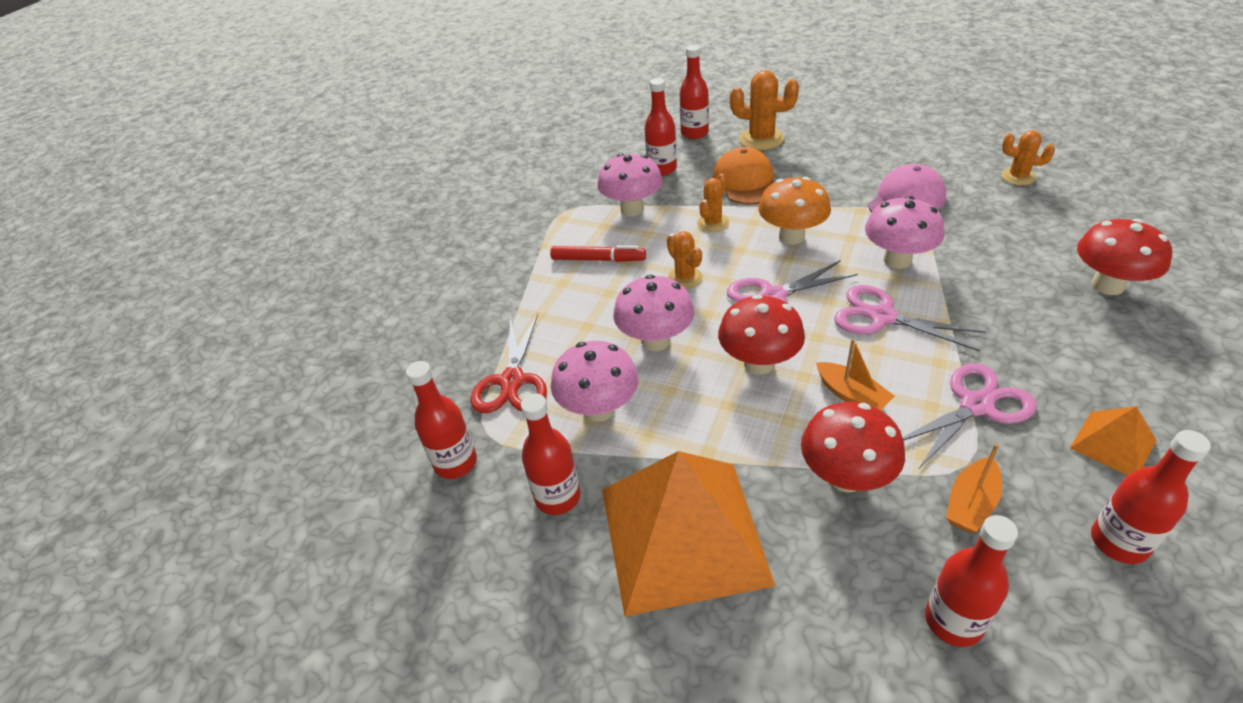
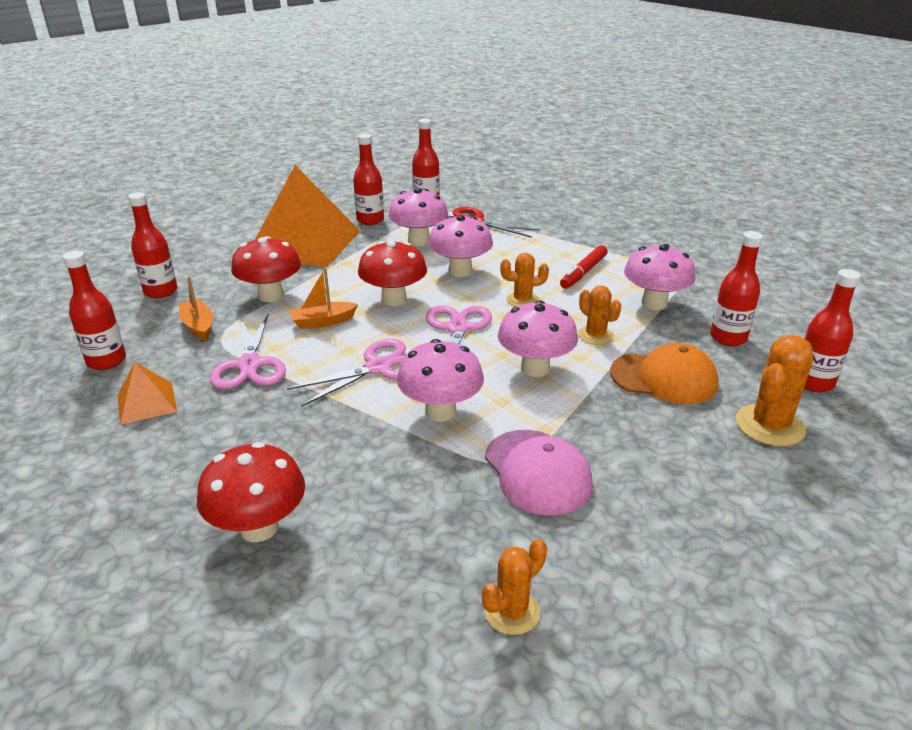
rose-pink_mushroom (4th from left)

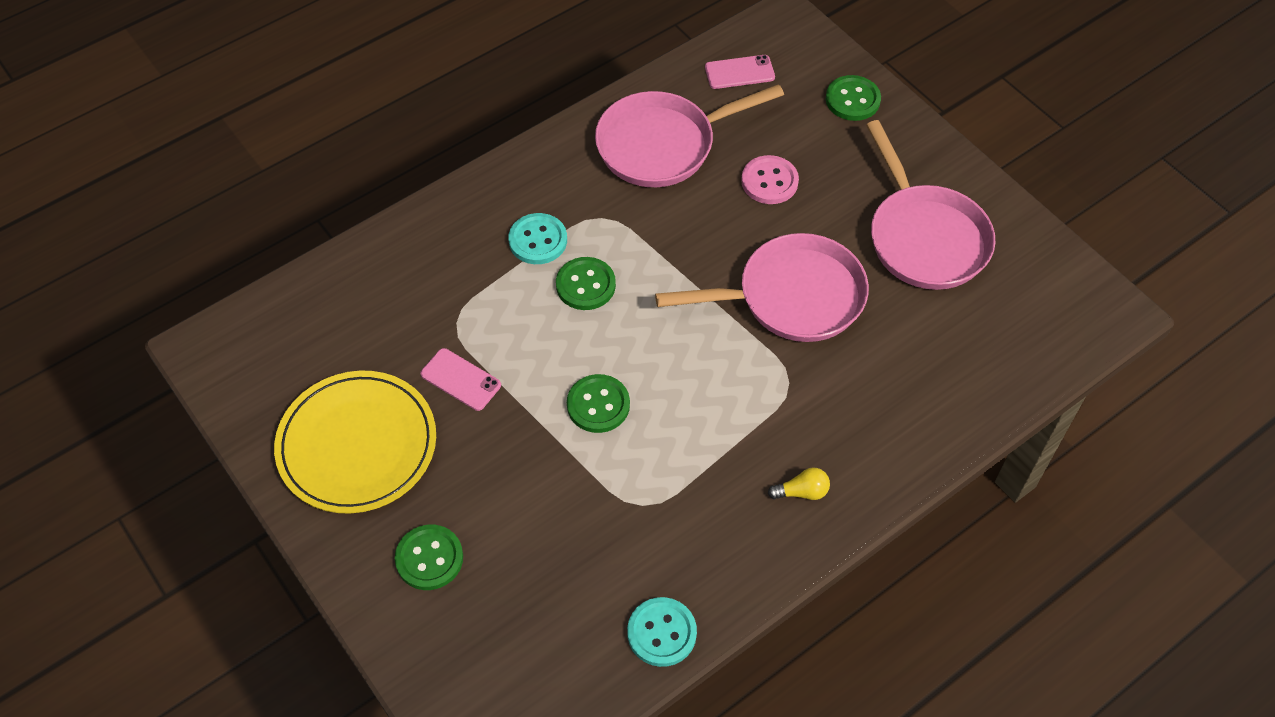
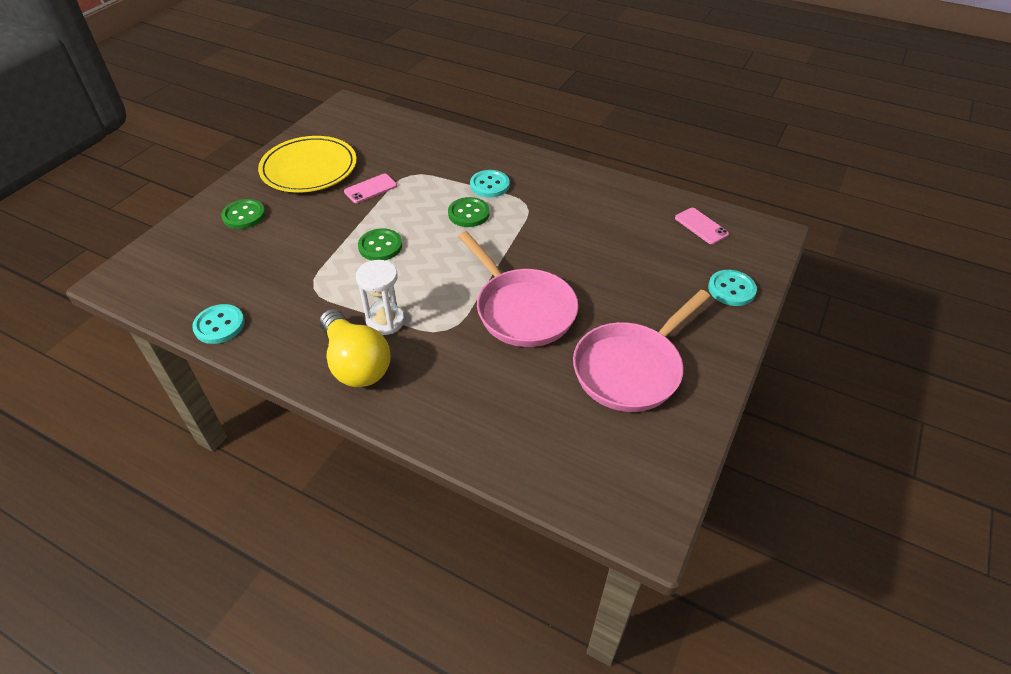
rose-pink_smartphone (1st from left)
rose-pink_skillet (1st from left in the first image)
rose-pink_shirt_button
yellow_light_bulb
teal_shirt_button (3rd from left)
snow-white_sand_timer

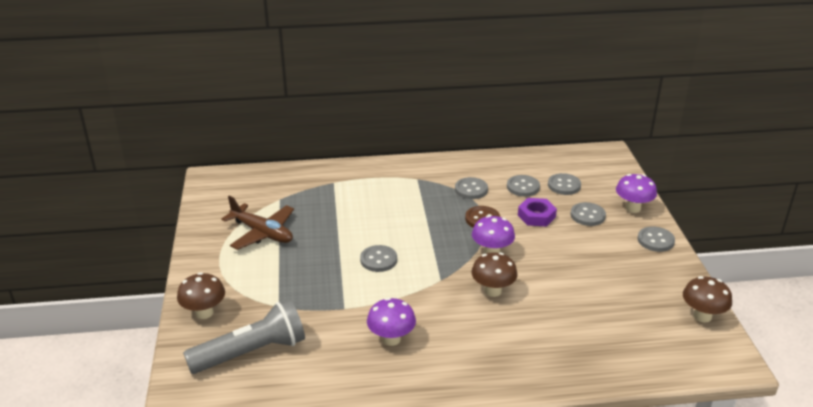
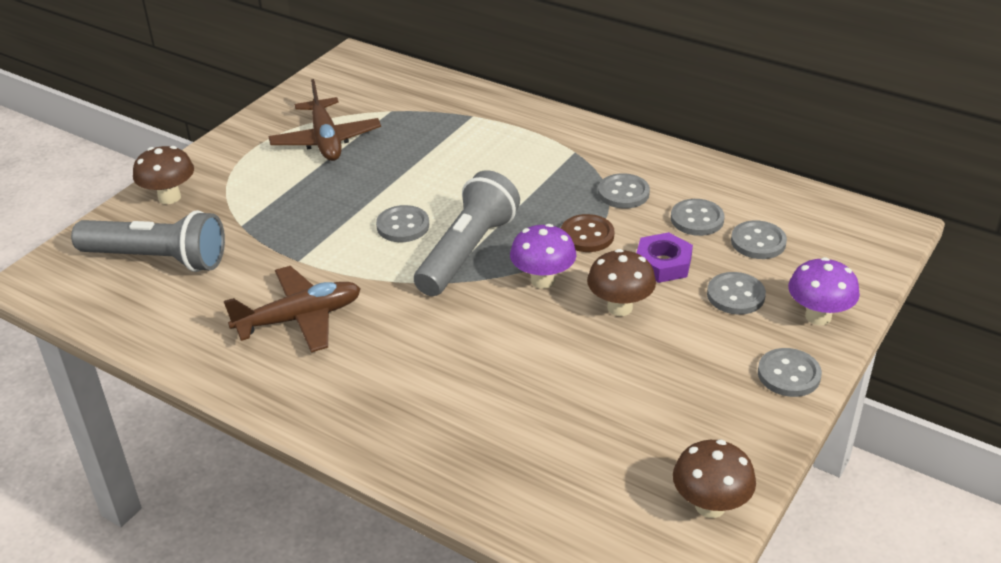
russet_toy_plane (1st from left)
russet_mushroom (2nd from left)
ash-grey_torch (2nd from left)

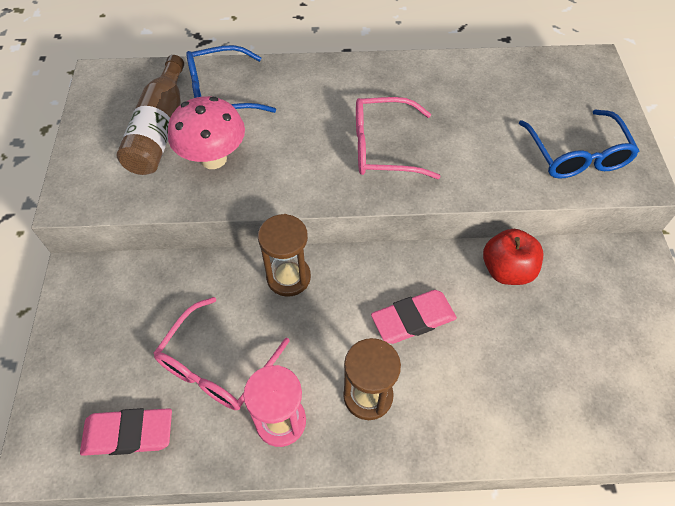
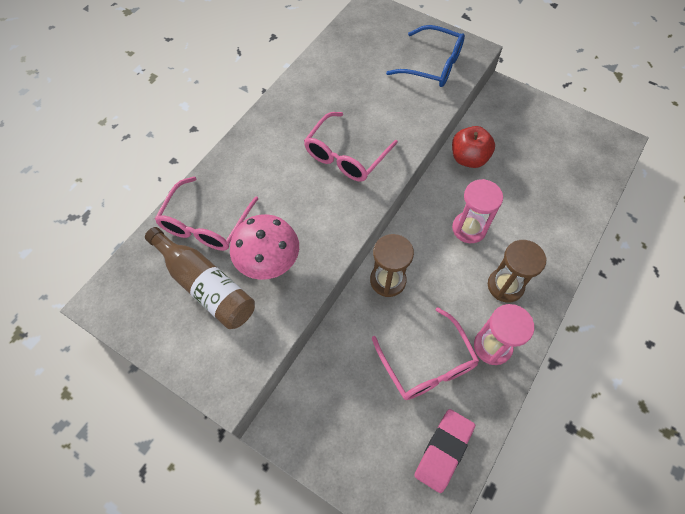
rose-pink_spectacles (1st from left)
rose-pink_sand_timer (1st from left)

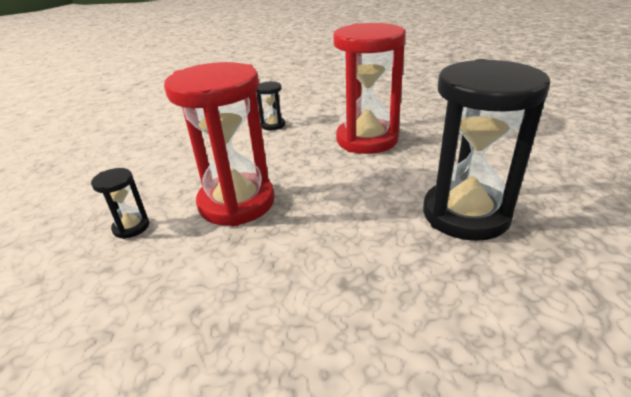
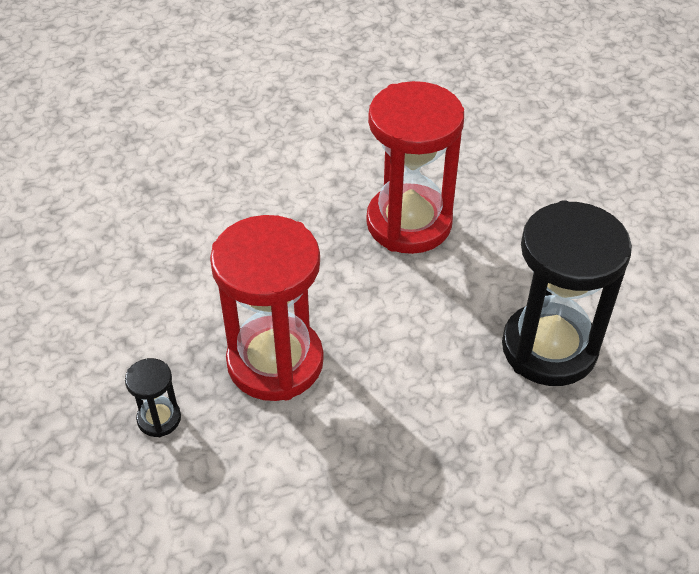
jet-black_sand_timer (2nd from left in the first image)

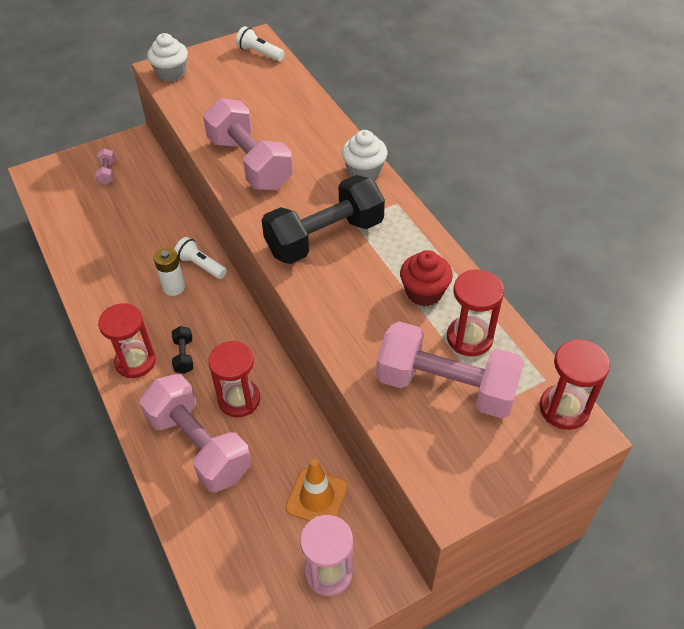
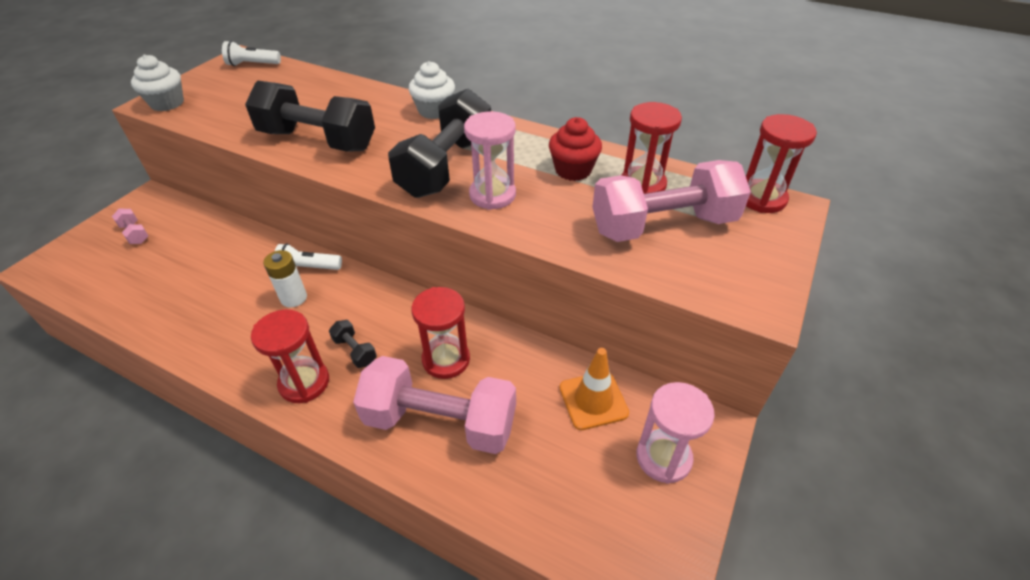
jet-black_hand_weight (1st from left)
rose-pink_sand_timer (1st from left)

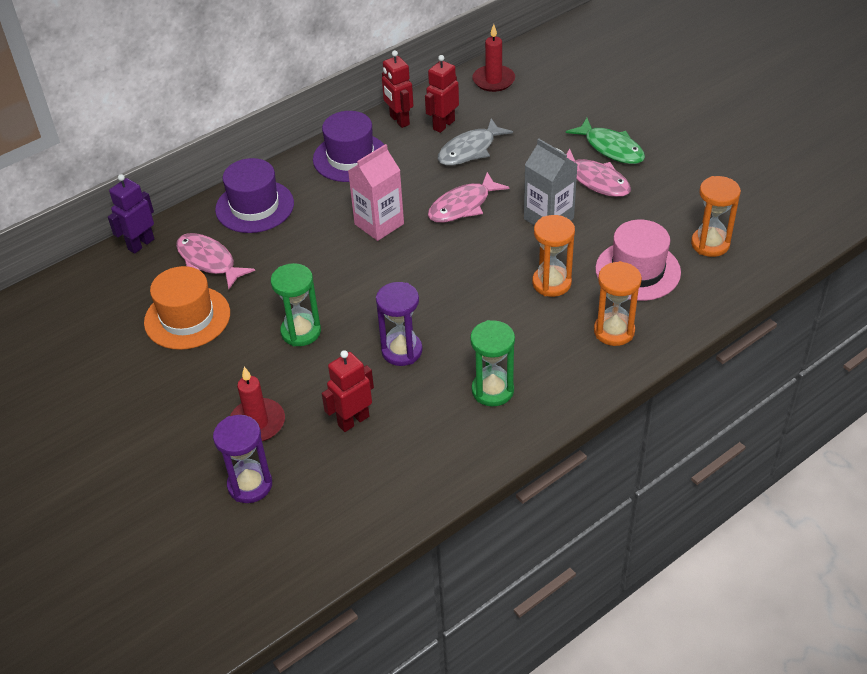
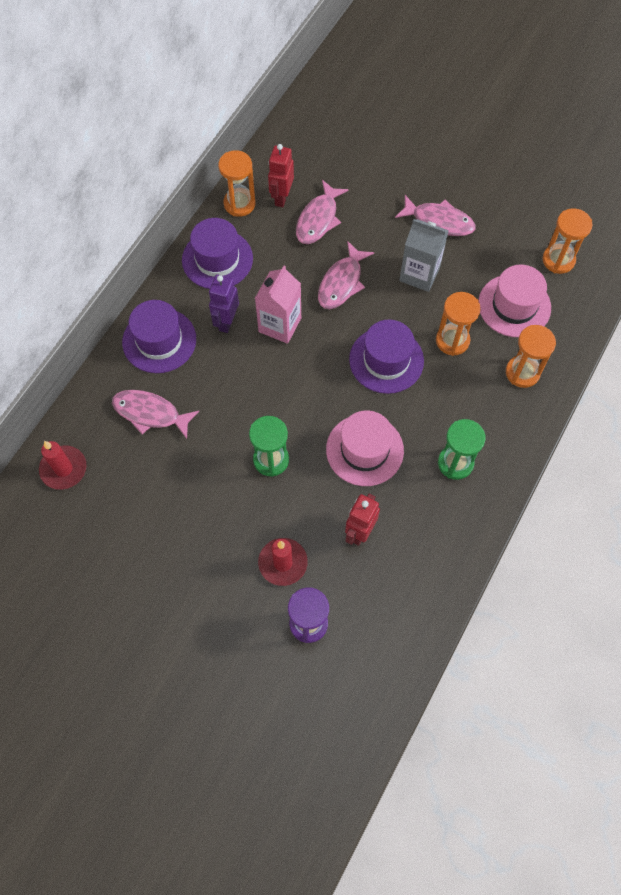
purple_toy_robot
bright_orange_tall_hat
rose-pink_tall_hat (1st from left)
bright_orange_sand_timer (1st from left)
rose-pink_toy_fish (2nd from left)
red_wax_candle (1st from left)
emerald_toy_fish
purple_tall_hat (3rd from left)

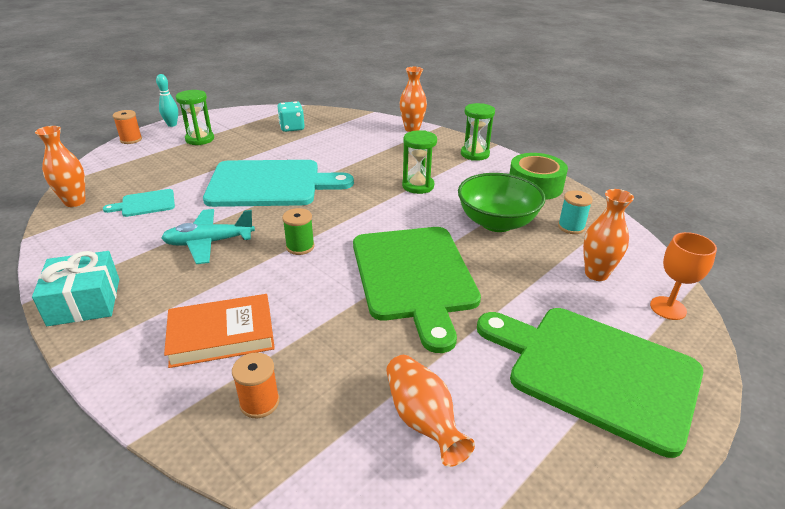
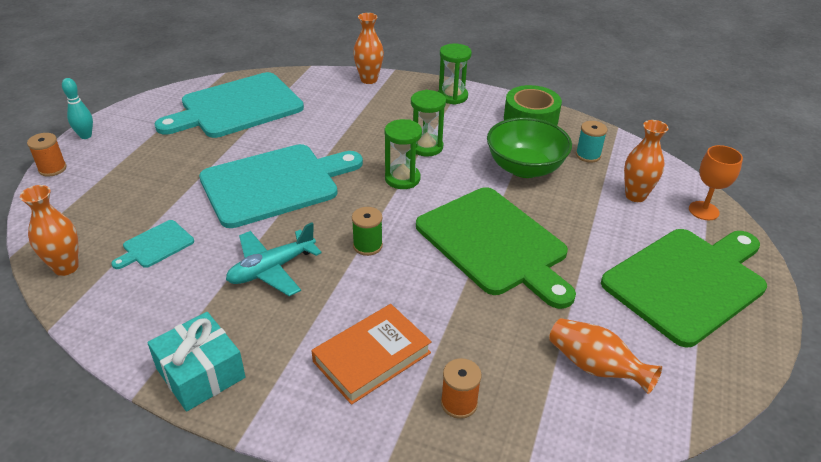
emerald_sand_timer (1st from left)
teal_cutting_board (2nd from left)
emerald_cutting_board (2nd from left)

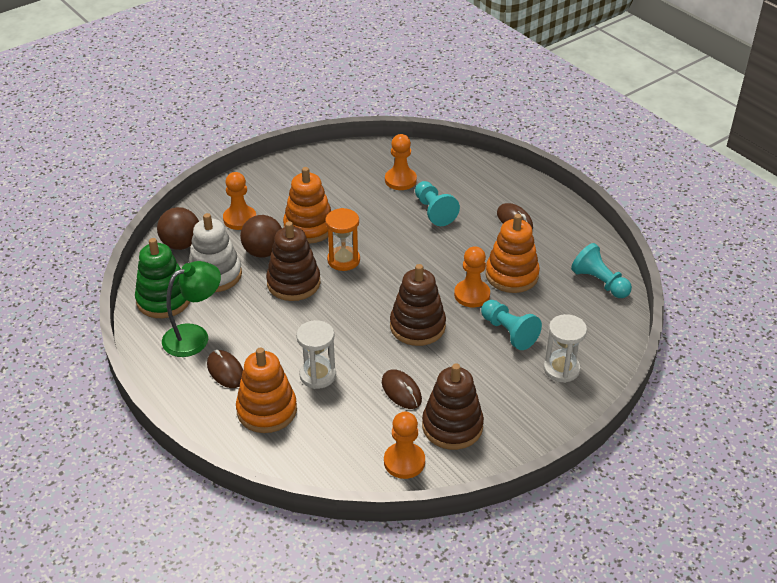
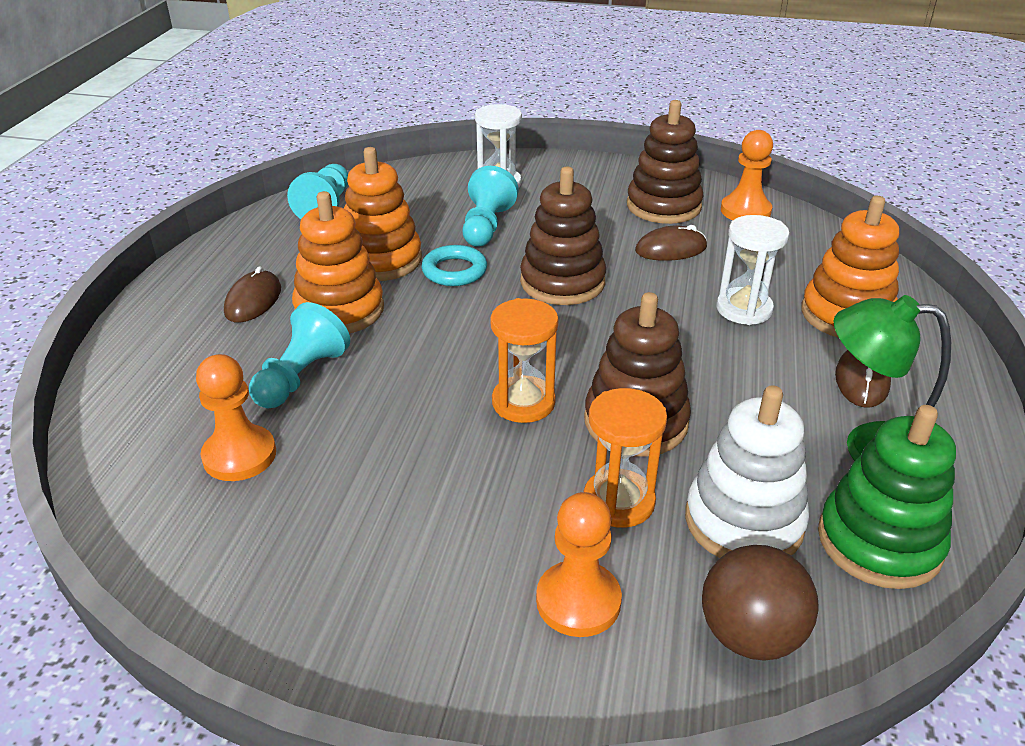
bright_orange_sand_timer (2nd from left)
bright_orange_ring_stacker (1st from left)
russet_PC_mouse (2nd from left)
teal_ring

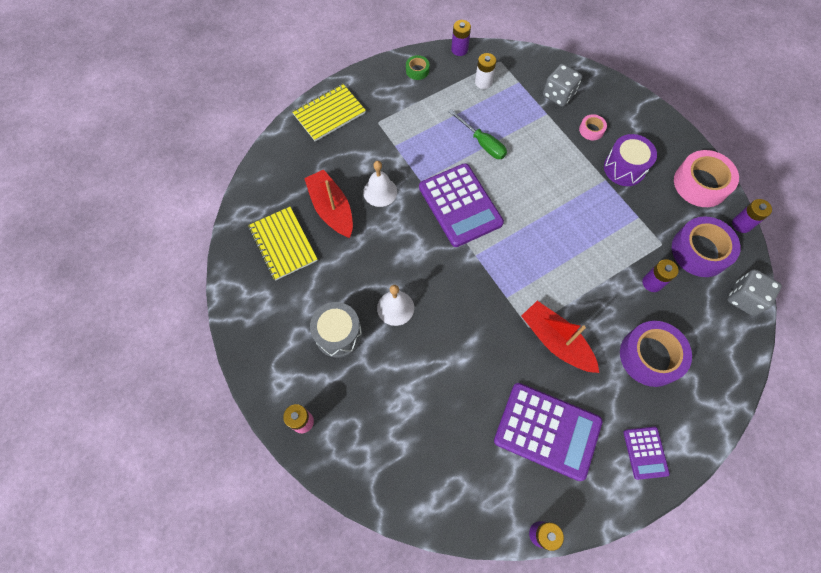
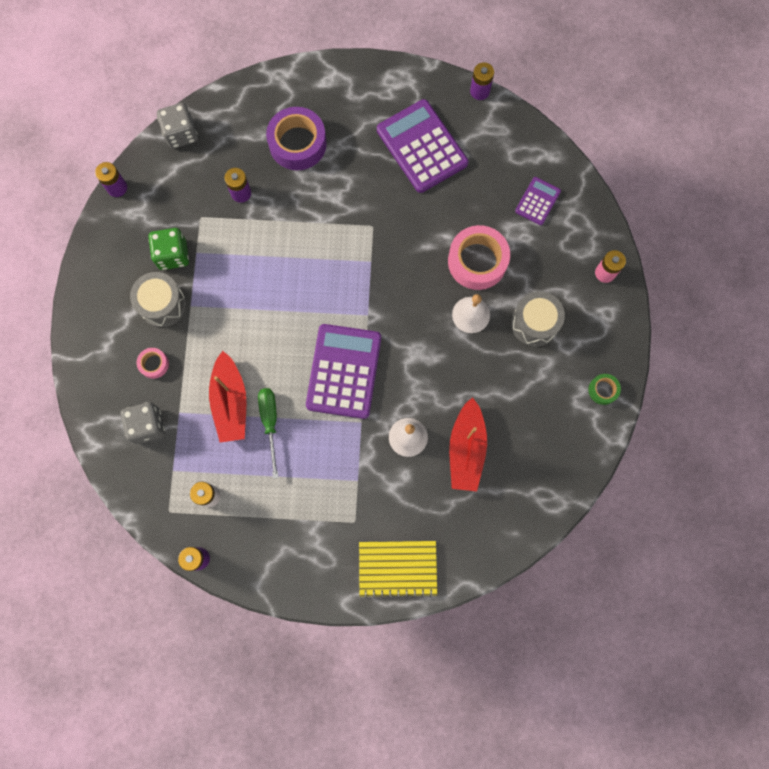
yellow_exercise_book (1st from left in the first image)
emerald_roll_of_tape
red_toy_boat (1st from left)
ash-grey_toy_drum (1st from left)
purple_calculator (3rd from left)
purple_roll_of_tape (2nd from left in the first image)
rose-pink_roll_of_tape (2nd from left)
emerald_game_die

